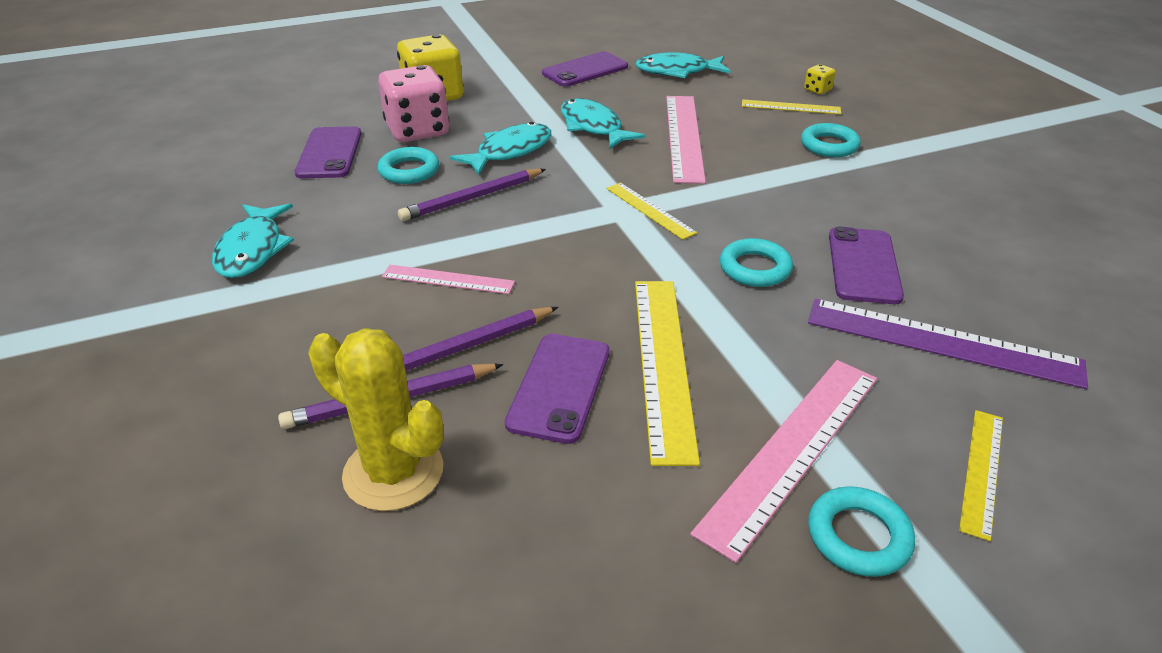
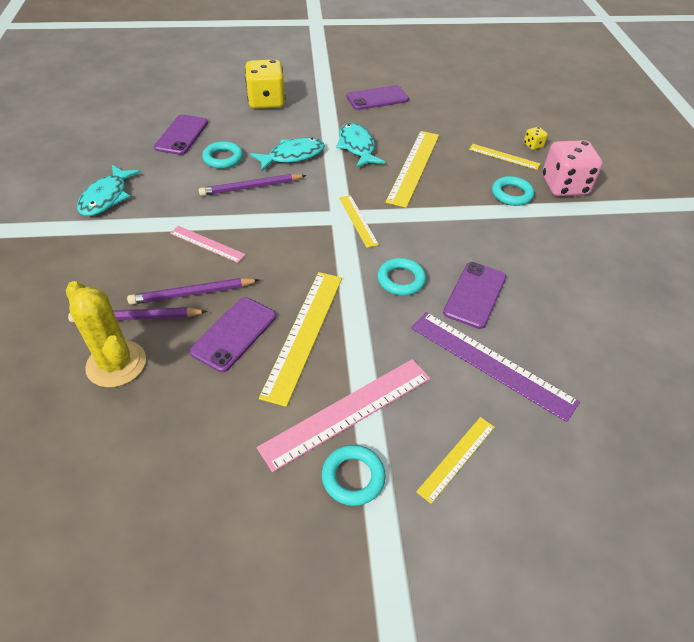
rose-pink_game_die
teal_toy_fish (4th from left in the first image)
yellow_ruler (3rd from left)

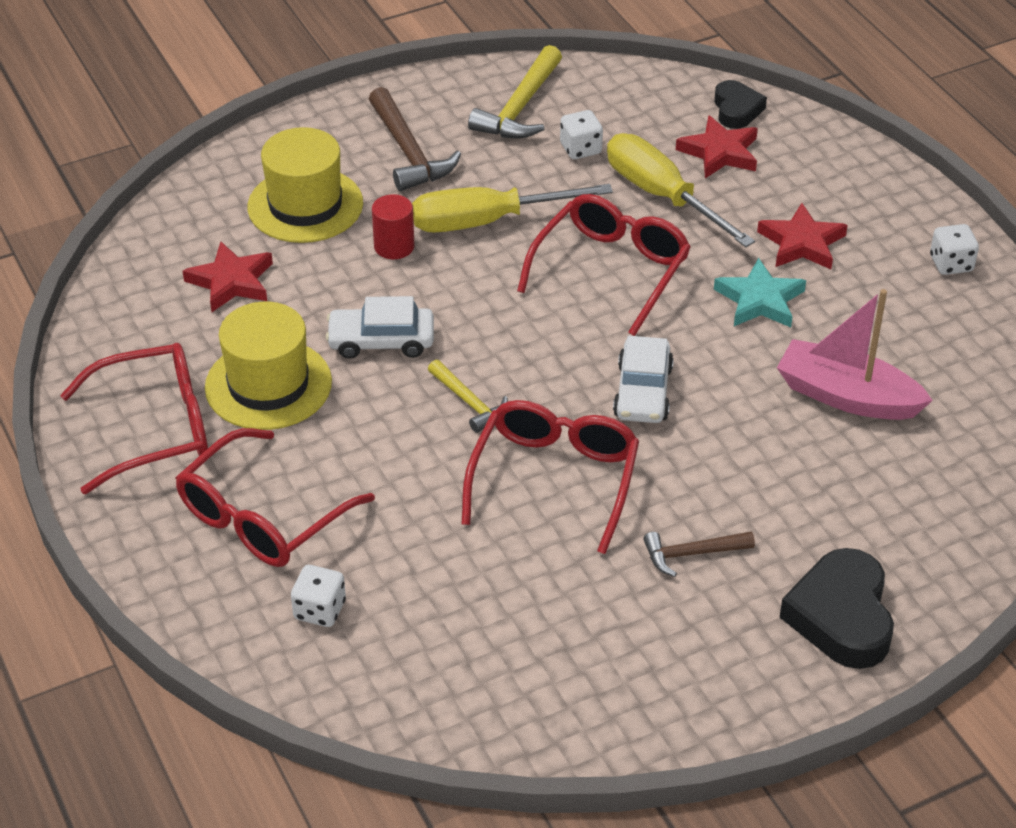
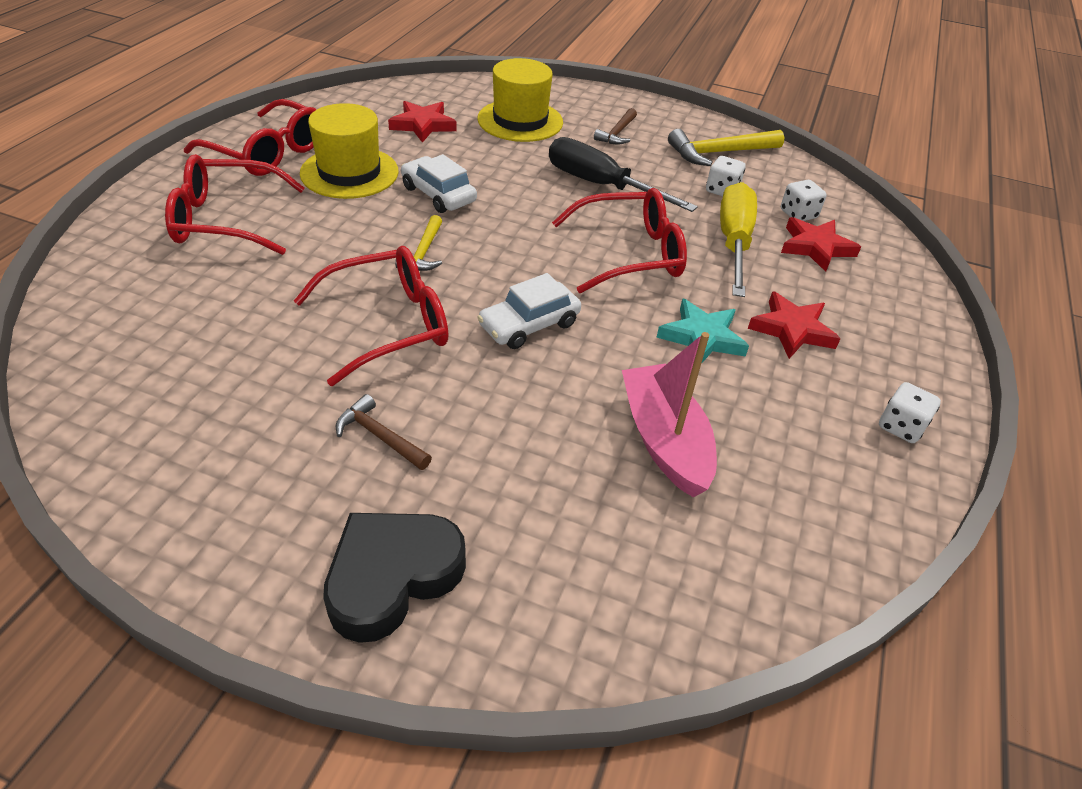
snow-white_game_die (2nd from left)
russet_carpenter's_hammer (2nd from left)
red_solid_cylinder
jet-black_flat_screwdriver
jet-black_heart (1st from left in the first image)

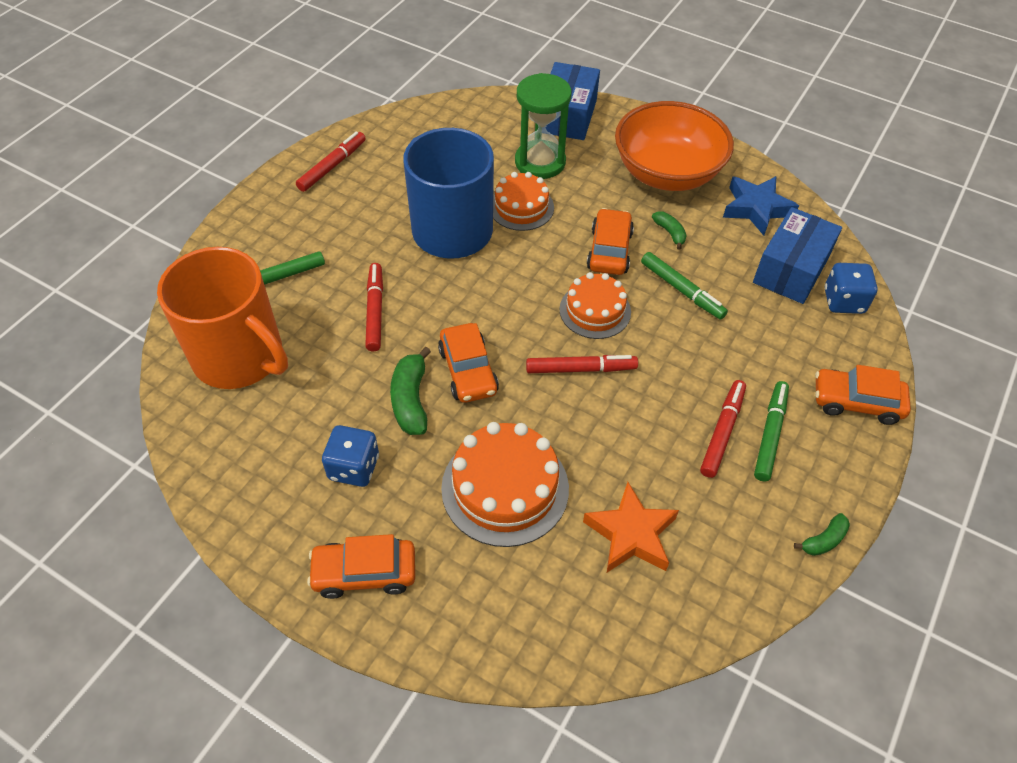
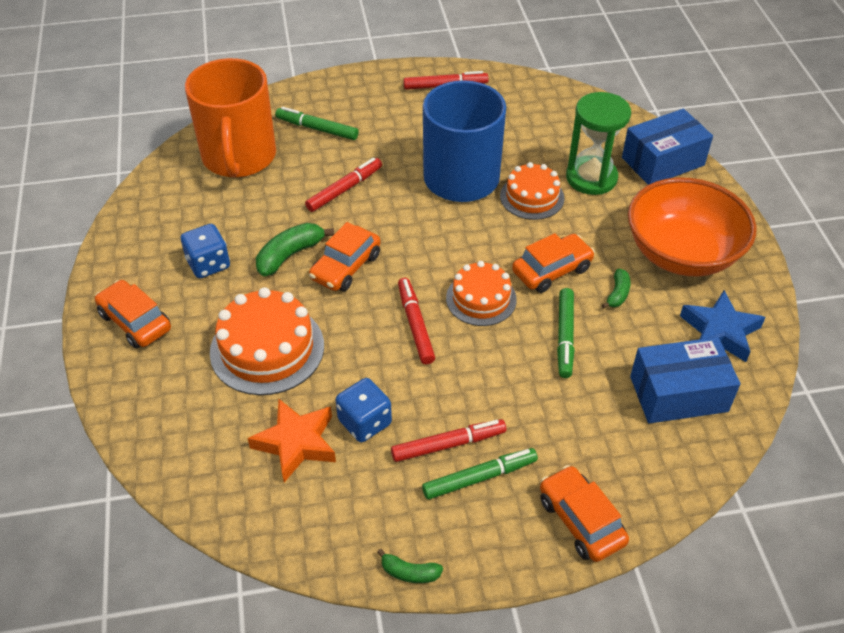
red_marker (2nd from left)
cobalt_game_die (2nd from left)

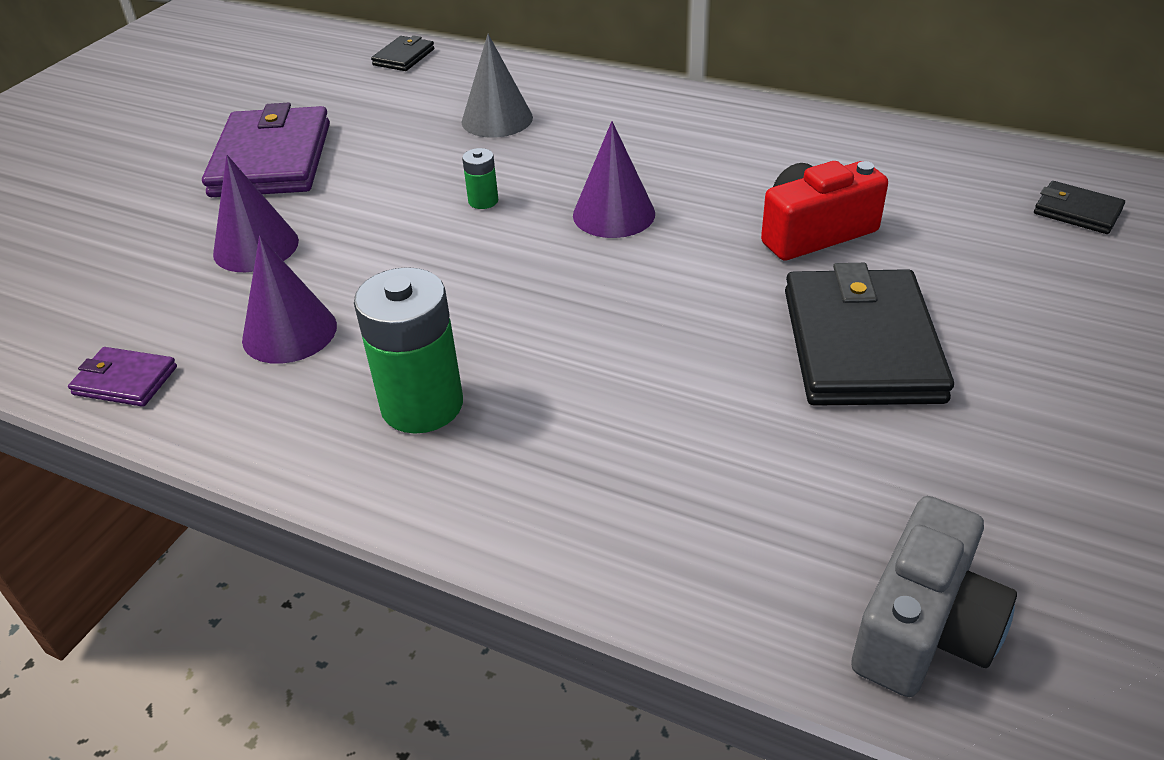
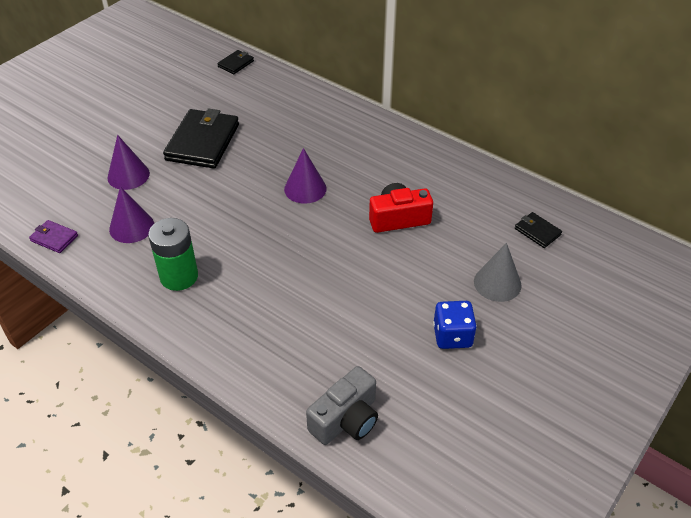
purple_billfold (2nd from left in the first image)
ash-grey_cone_shape
emerald_AA_battery (2nd from left in the first image)
jet-black_billfold (1st from left)
cobalt_game_die

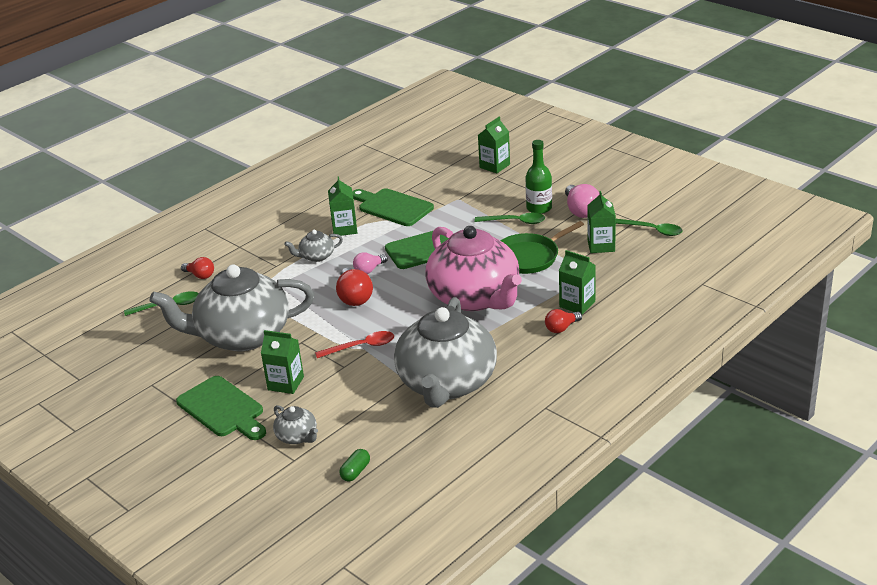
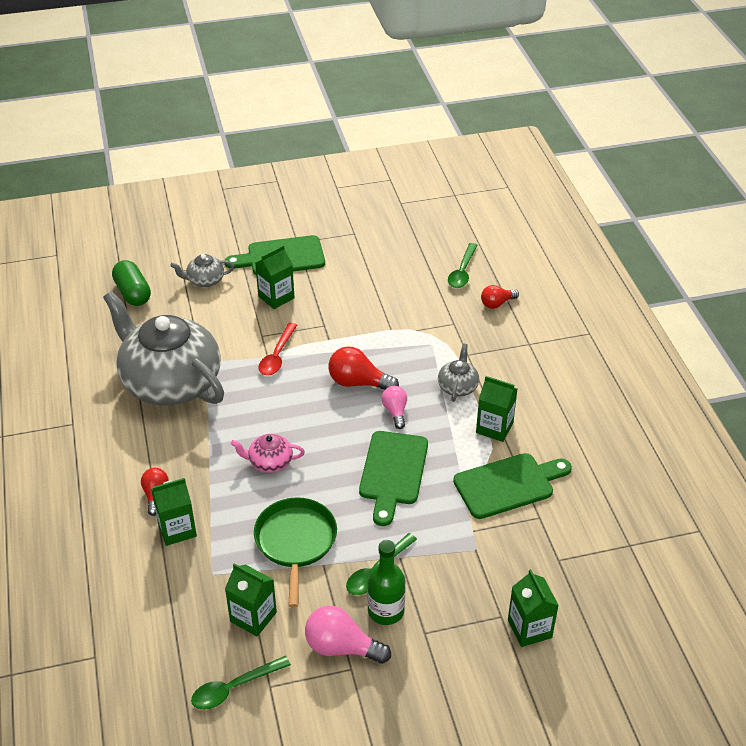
ash-grey_china_teapot (1st from left in the first image)
emerald_pill
rose-pink_china_teapot

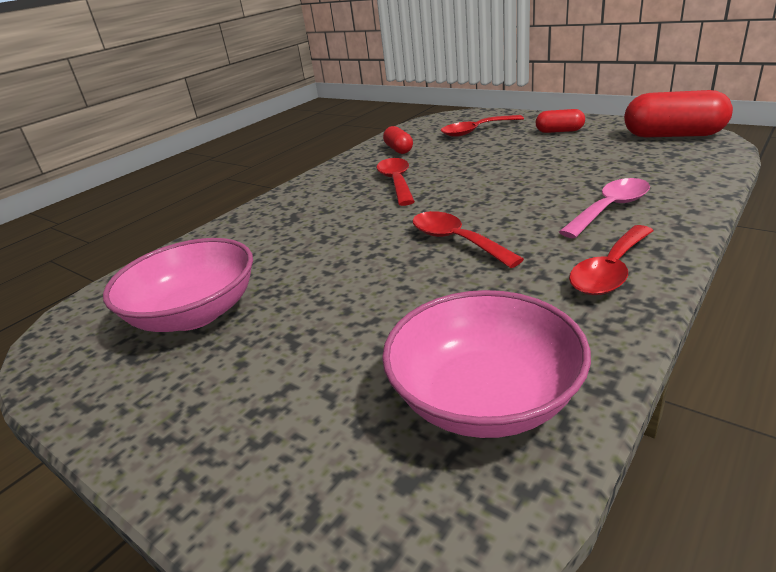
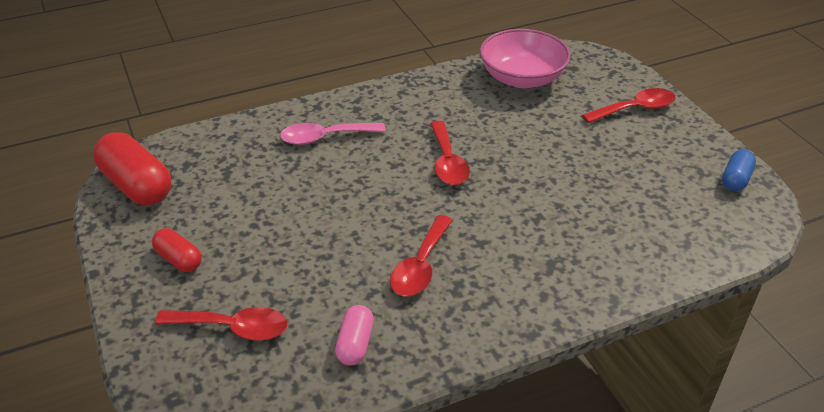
rose-pink_serving_bowl (1st from left in the first image)
rose-pink_pill
red_spoon (4th from left)
cobalt_pill

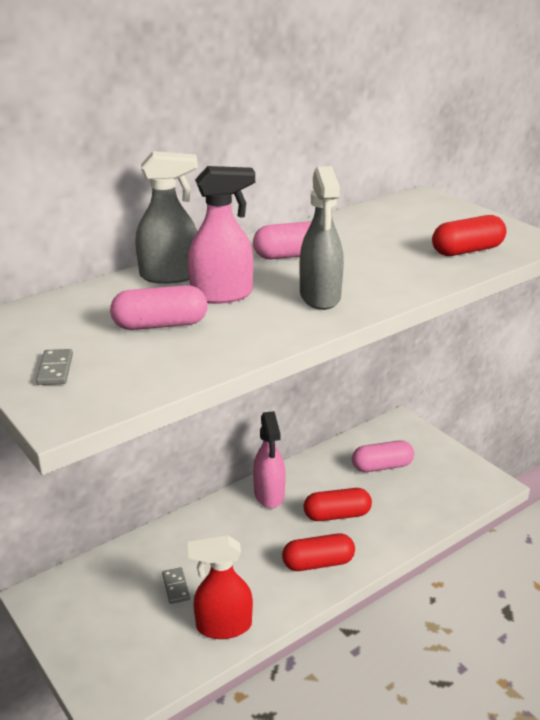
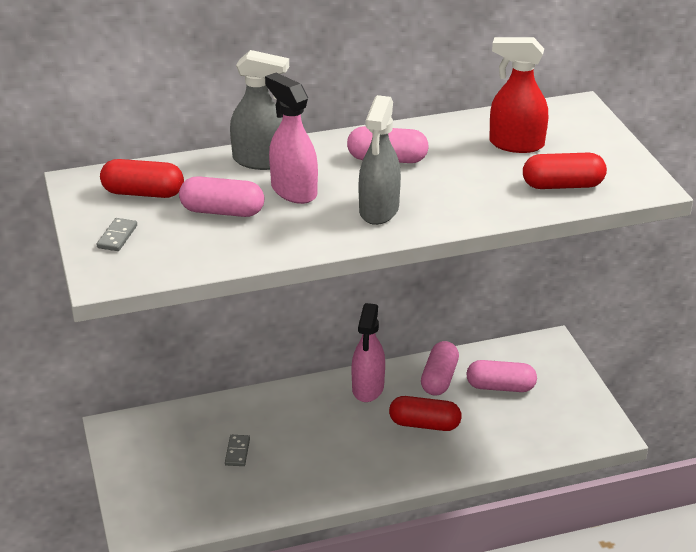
rose-pink_sprayer (1st from left)
red_sprayer
red_pill (1st from left)
rose-pink_pill (3rd from left)

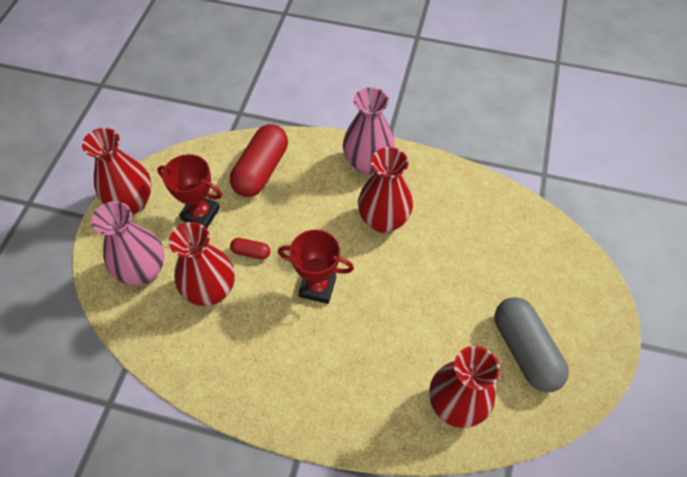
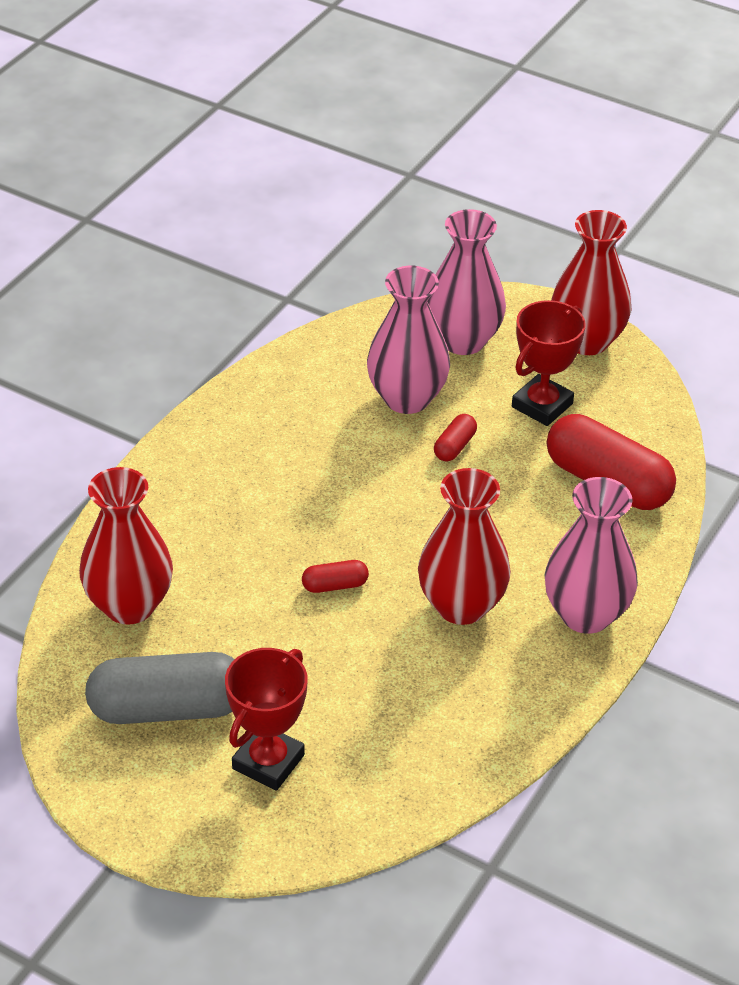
rose-pink_flower_vase (1st from left)
red_trophy (1st from left)
red_pill (1st from left)

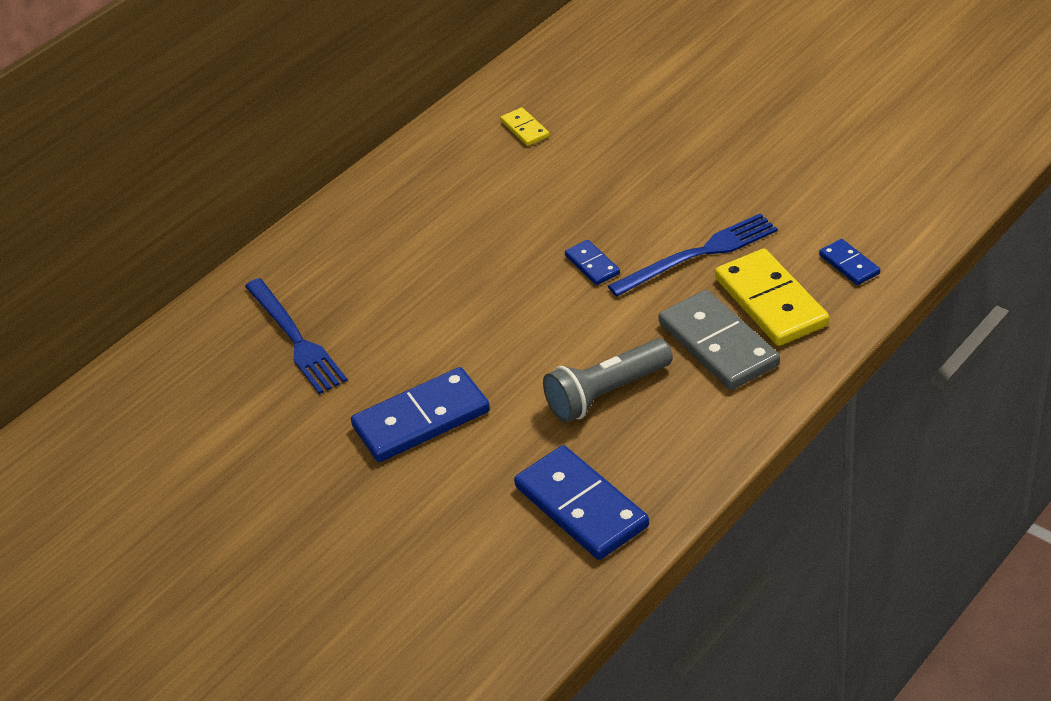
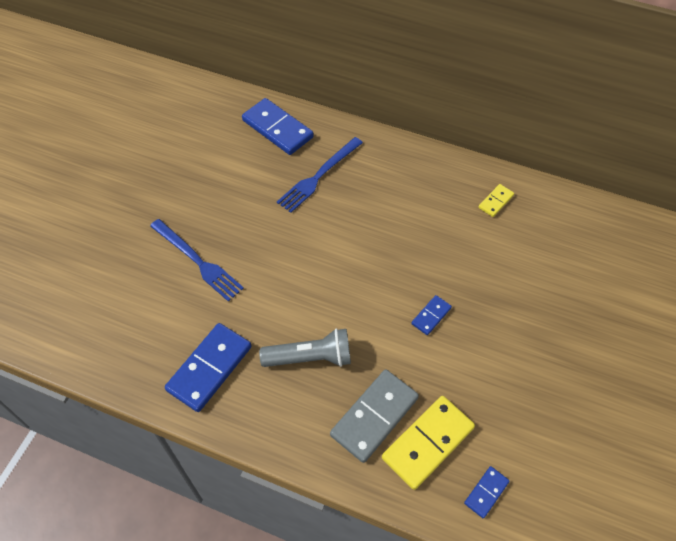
cobalt_domino (2nd from left)
yellow_domino (2nd from left)
ash-grey_torch
cobalt_dinner_fork (1st from left)

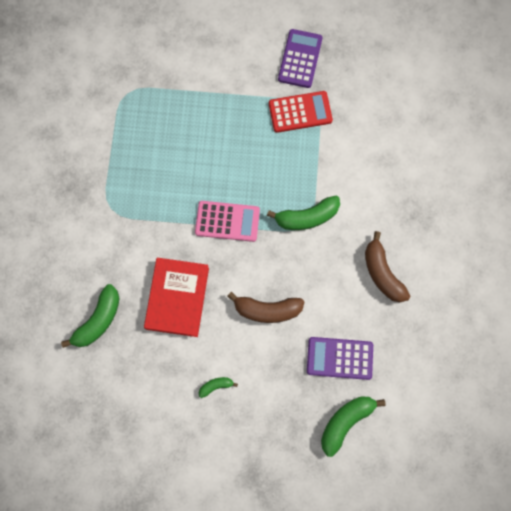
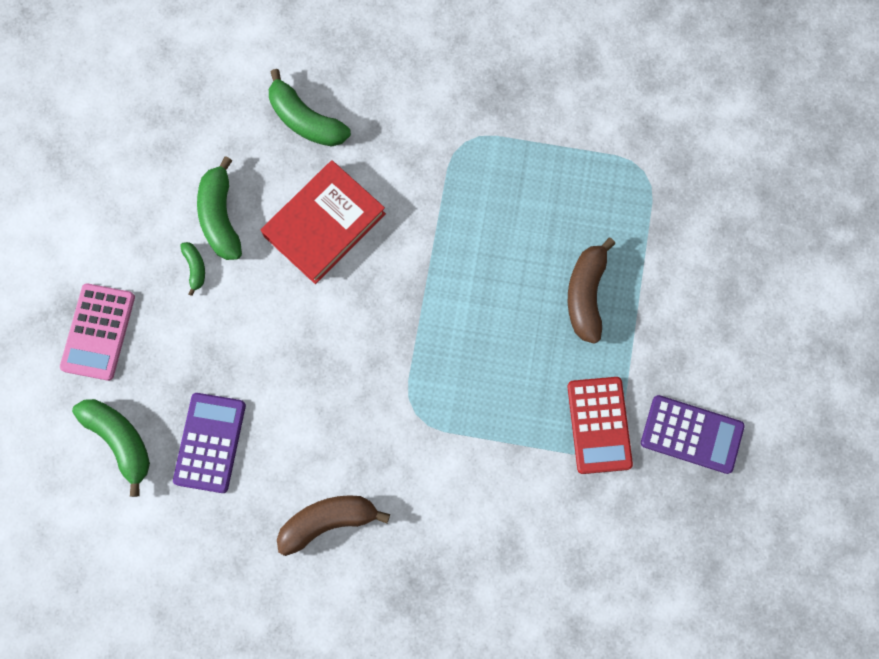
red_hardcover
rose-pink_calculator
russet_banana (2nd from left)
emerald_banana (3rd from left)

